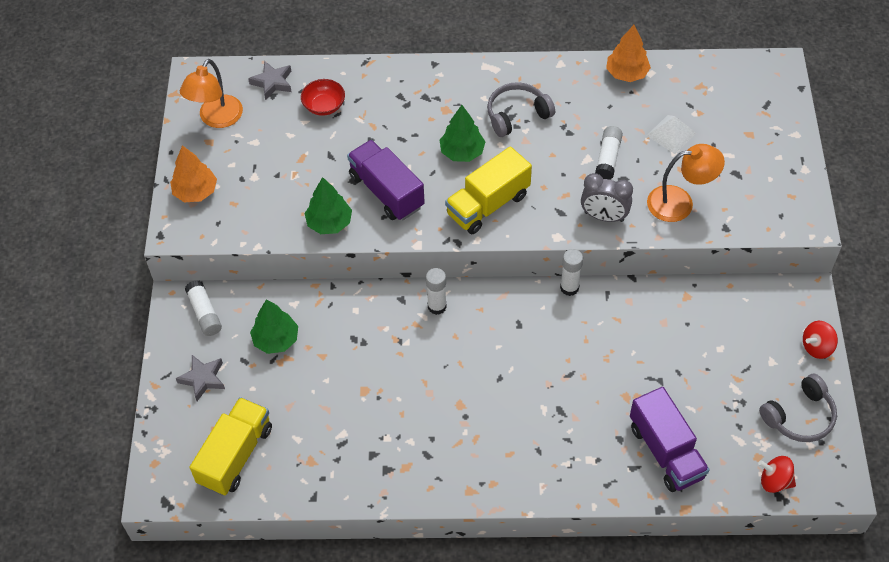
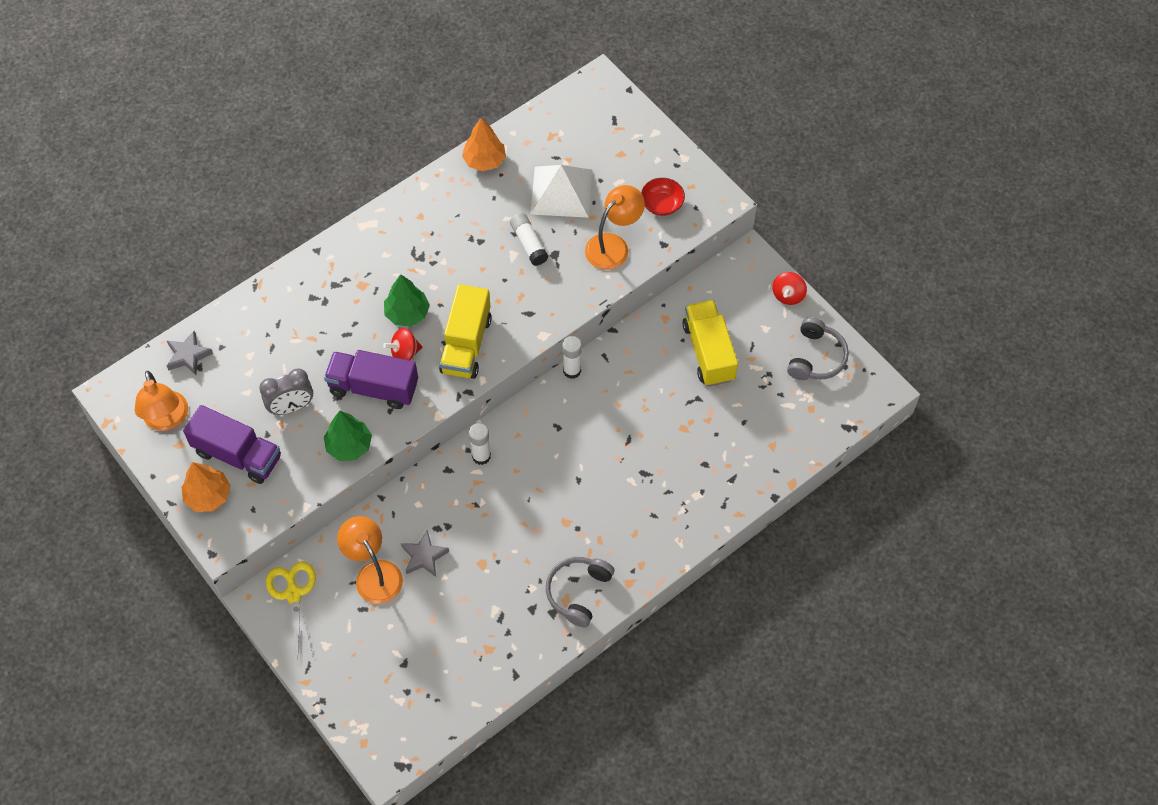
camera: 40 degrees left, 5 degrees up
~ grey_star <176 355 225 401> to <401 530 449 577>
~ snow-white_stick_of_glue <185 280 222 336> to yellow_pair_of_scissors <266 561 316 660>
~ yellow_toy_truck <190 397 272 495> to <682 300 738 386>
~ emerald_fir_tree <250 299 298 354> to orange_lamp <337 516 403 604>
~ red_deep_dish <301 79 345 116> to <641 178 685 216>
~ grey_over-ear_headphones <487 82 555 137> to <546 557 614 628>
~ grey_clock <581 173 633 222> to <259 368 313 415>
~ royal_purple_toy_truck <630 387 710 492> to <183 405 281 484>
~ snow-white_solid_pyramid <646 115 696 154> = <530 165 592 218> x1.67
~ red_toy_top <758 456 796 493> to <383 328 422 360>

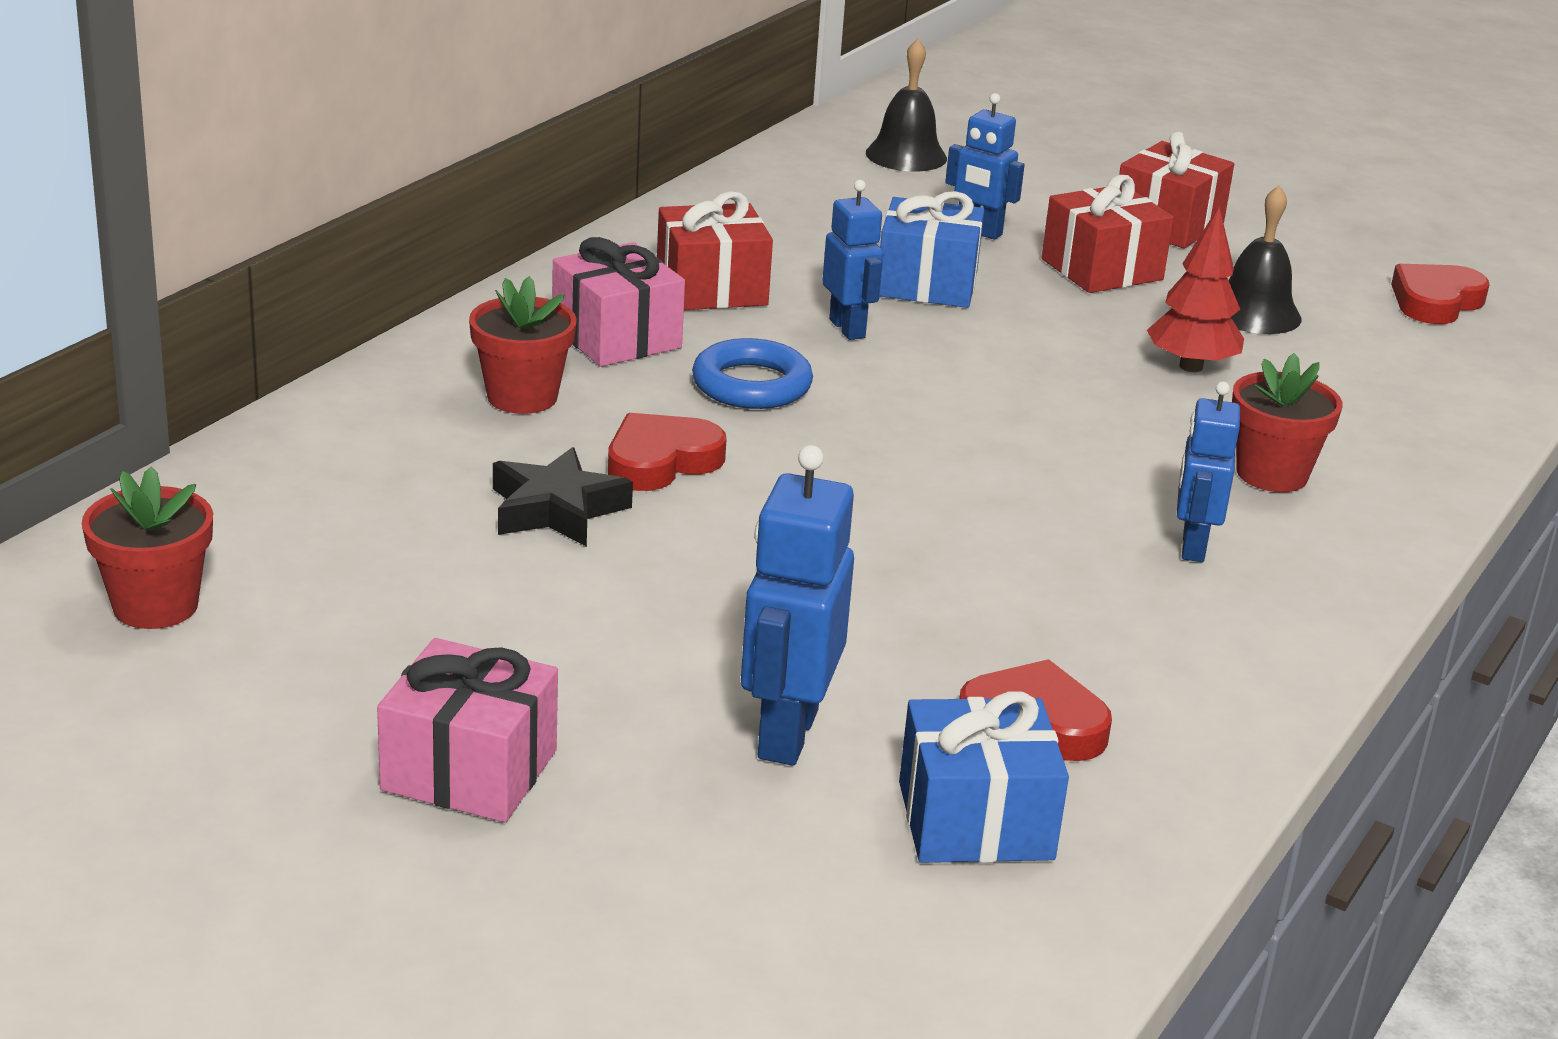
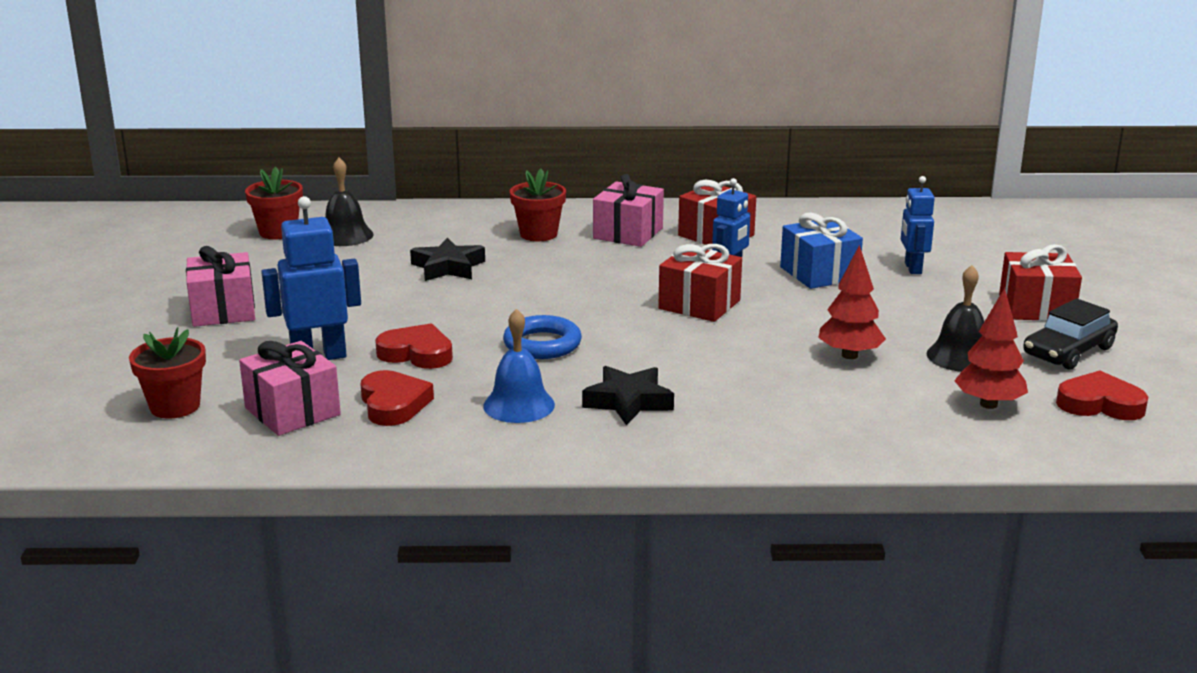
camera: 60 degrees right, 5 degrees down
~ red_heart <608 413 727 491> to <375 323 453 369>
~ royal_blue_hoop <692 338 813 409> to <503 315 582 359>
~ ebony_hand_bell <866 39 947 172> to <325 157 374 246>
~ royal_blue_wrapped_gift <899 691 1069 863> to pink_wrapped_gift <239 341 341 436>
~ red_wrapped_gift <1042 175 1174 293> to <658 244 742 322>
~ royal_blue_robot <1177 382 1240 562> to ebony_star <582 366 674 425>
~ red_flower_pot <1232 353 1342 492> to <129 327 206 419>
+ royal_blue_hand_bell <483 309 555 423>
+ red_fir_tree <954 288 1028 409>
+ ebony_automobile <1023 298 1118 370>

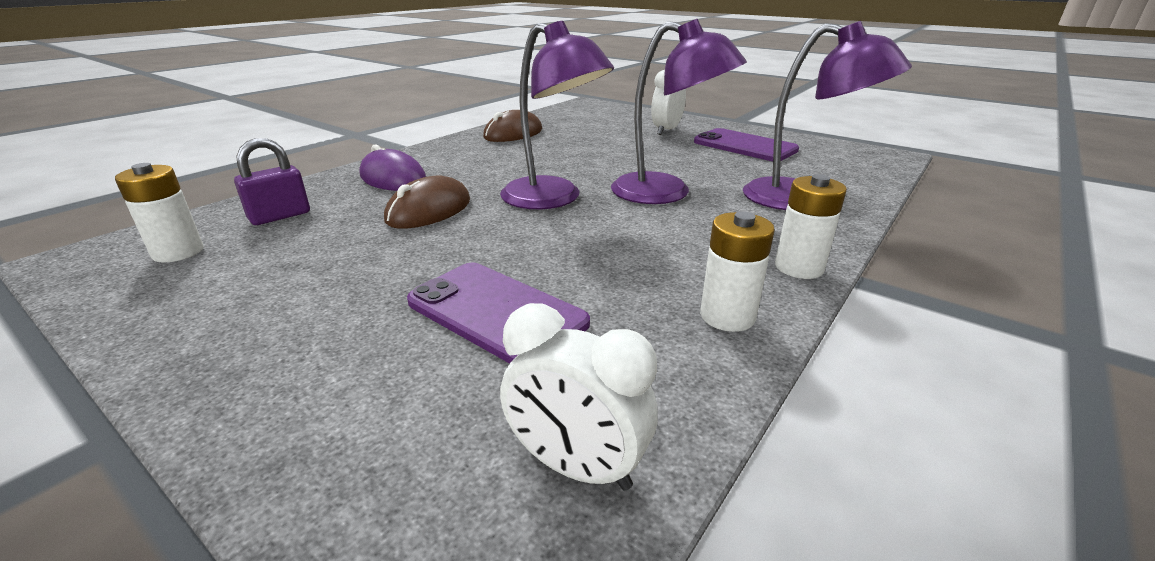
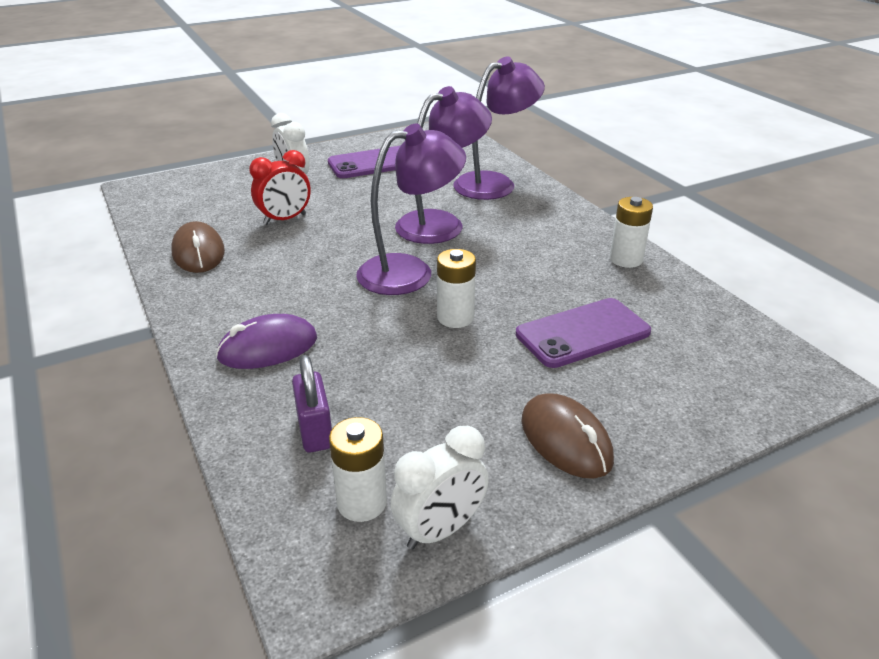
camera: 65 degrees left, 5 degrees up
~ brown_mouse <384 176 470 229> to <521 393 614 479>
~ snow-white_clock <500 303 658 491> to <391 426 489 549>
~ snow-white_power_cell <775 174 847 279> to <437 249 476 328>
+ red_clock <249 150 311 225>

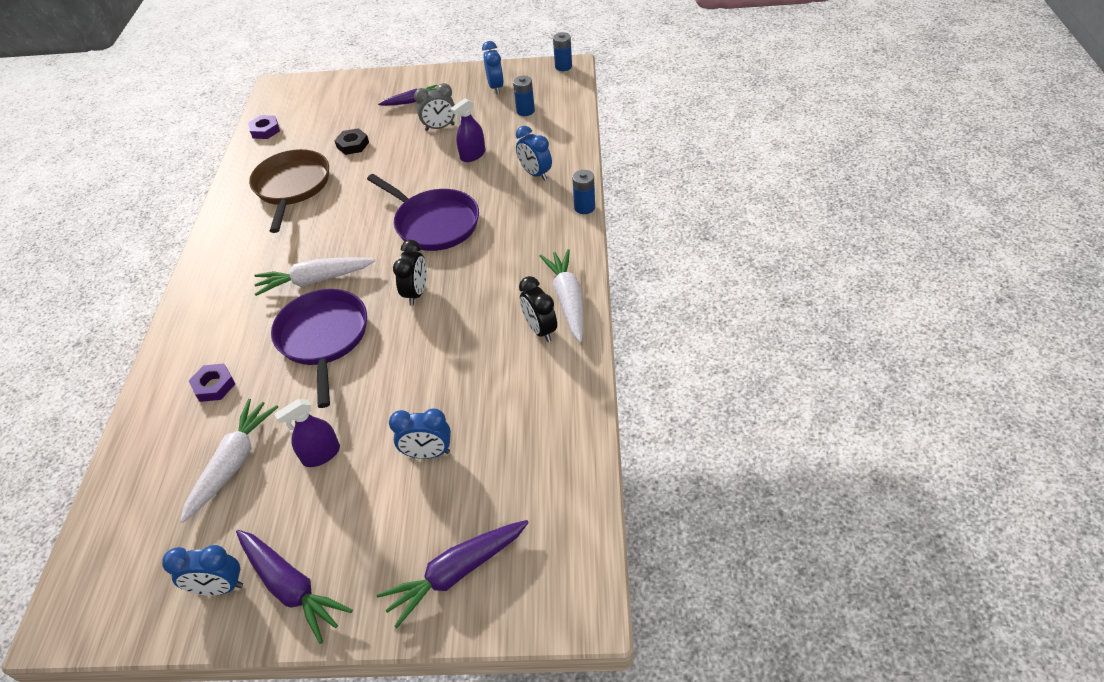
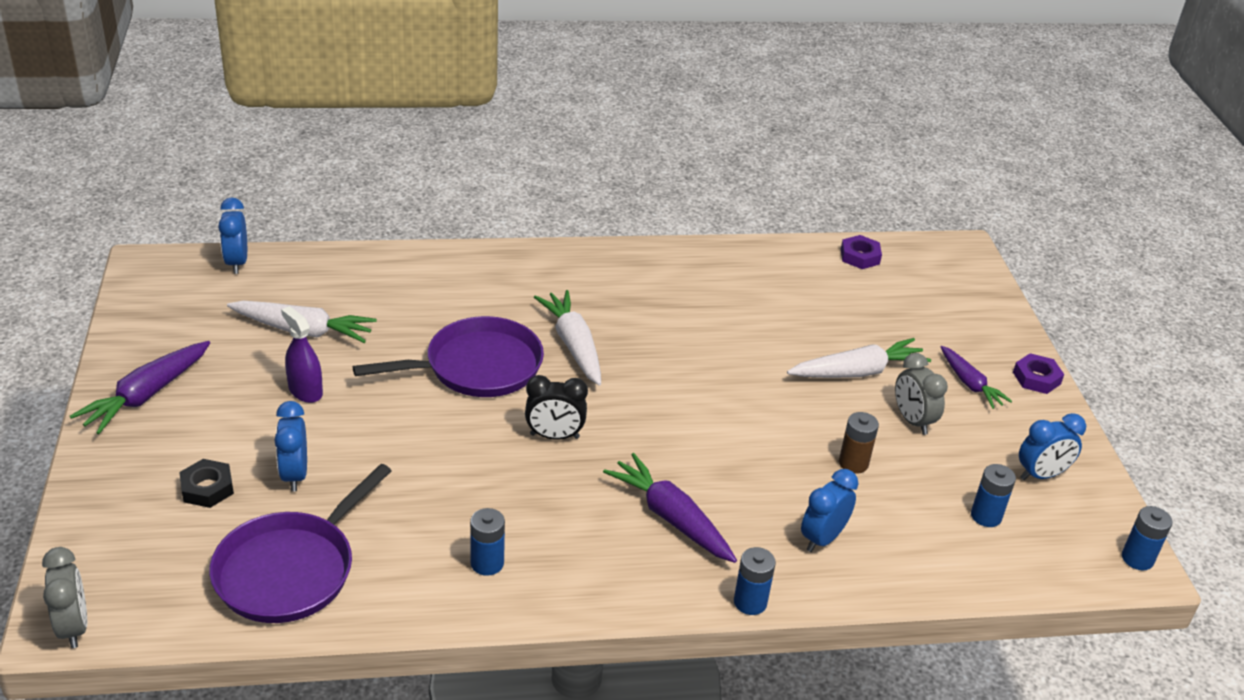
camera: 75 degrees right, 10 degrees down
~ royal_blue_clock <162 545 243 595> to <218 197 247 274>
~ royal_purple_hex_nut <189 363 235 402> to <1013 353 1064 394>
- brown_pan <249 149 329 233>
~ ebony_hex_nut <334 128 369 155> to <179 459 234 508>
~ royal_purple_pan <367 174 479 251> to <209 464 391 623>
~ royal_purple_root_vegetable <377 520 529 628> to <603 453 737 563>
~ royal_purple_sprayer <450 98 485 162> to brown_power_cell <839 412 879 474>
~ ebony_clock <519 276 557 342> to royal_blue_power_cell <470 508 505 576>
~ snow-white_root_vegetable <540 249 584 342> to <787 338 931 378>
+ grey_clock <42 547 87 648>

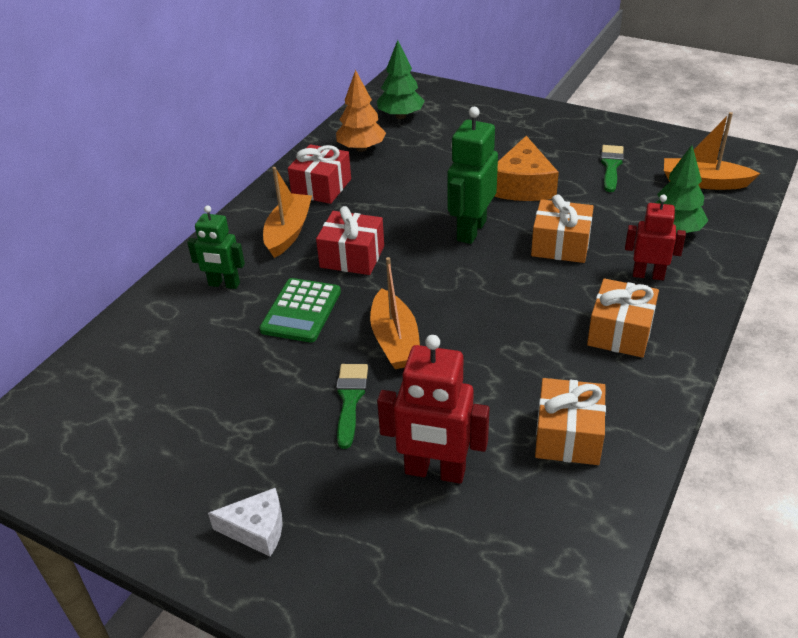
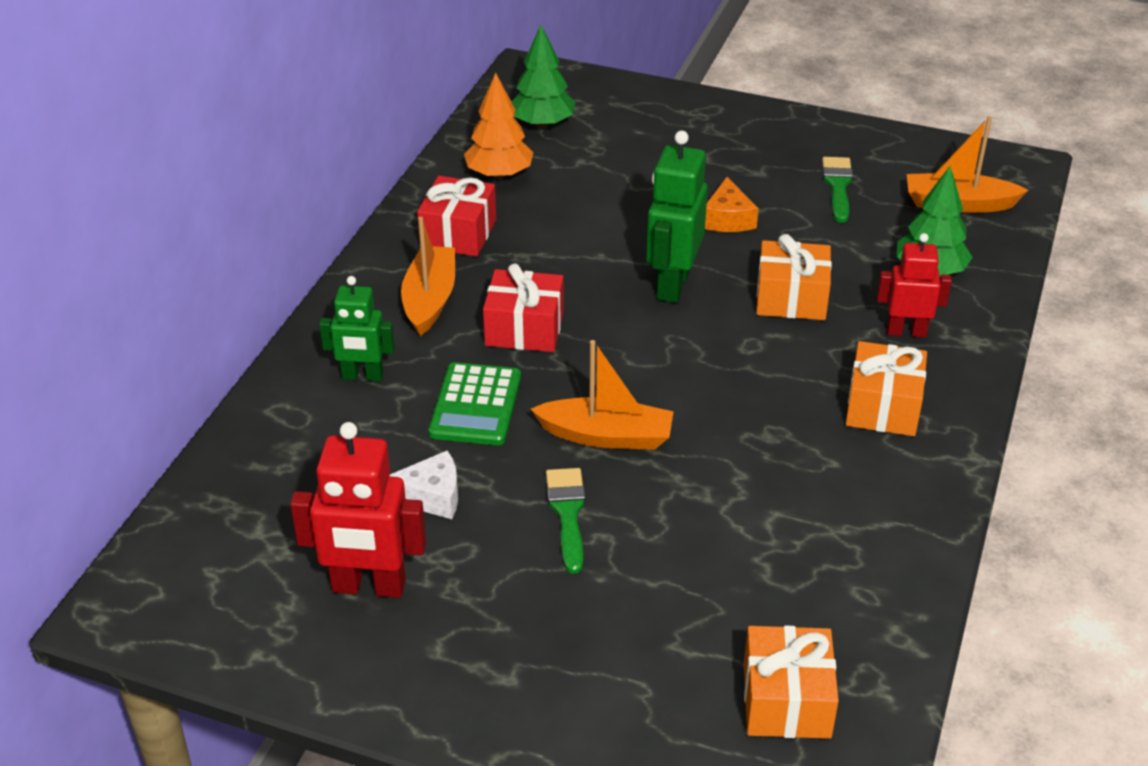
camera: 10 degrees left, 0 degrees up
~ snow-white_cheese <208 488 283 556> to <390 451 458 519>
~ orange_toy_boat <370 257 420 369> = <531 340 674 450> 60 degrees counterclockwise
~ red_robot <377 335 489 484> to <290 422 426 598>
~ orange_cheese <494 136 559 201> = <705 177 759 232> x0.62
~ orange_wrapped_gift <535 378 606 465> to <744 626 839 739>

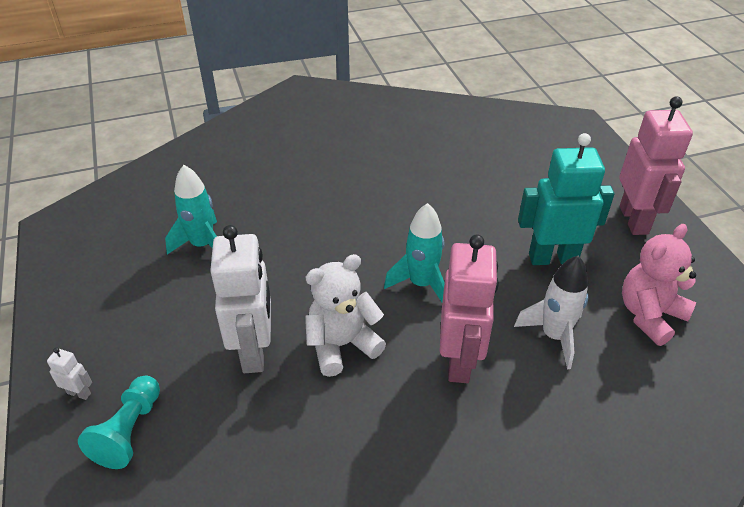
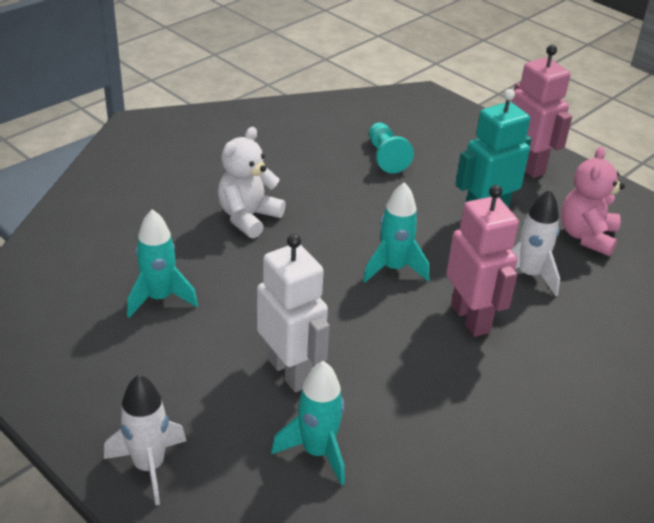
camera: 30 degrees left, 5 degrees down
~ snow-white_robot <47 348 92 400> to snow-white_rocket <104 374 186 505>
~ turquoise_pawn <78 376 160 469> to <369 122 414 173>
~ snow-white_teddy <305 254 386 377> to <218 127 286 239>
+ turquoise_rocket <271 361 345 486>

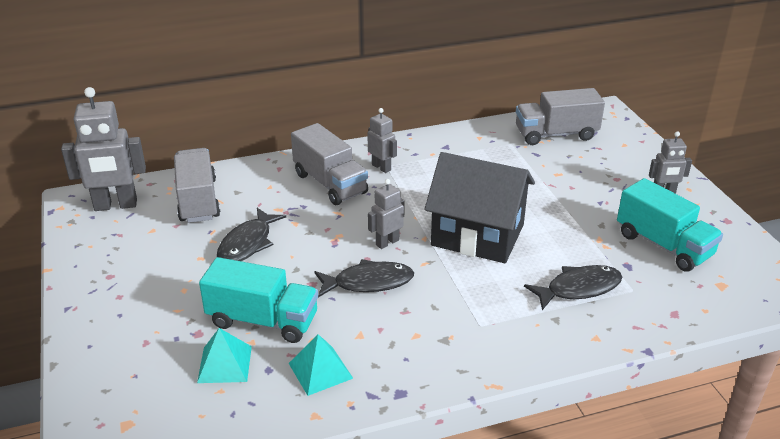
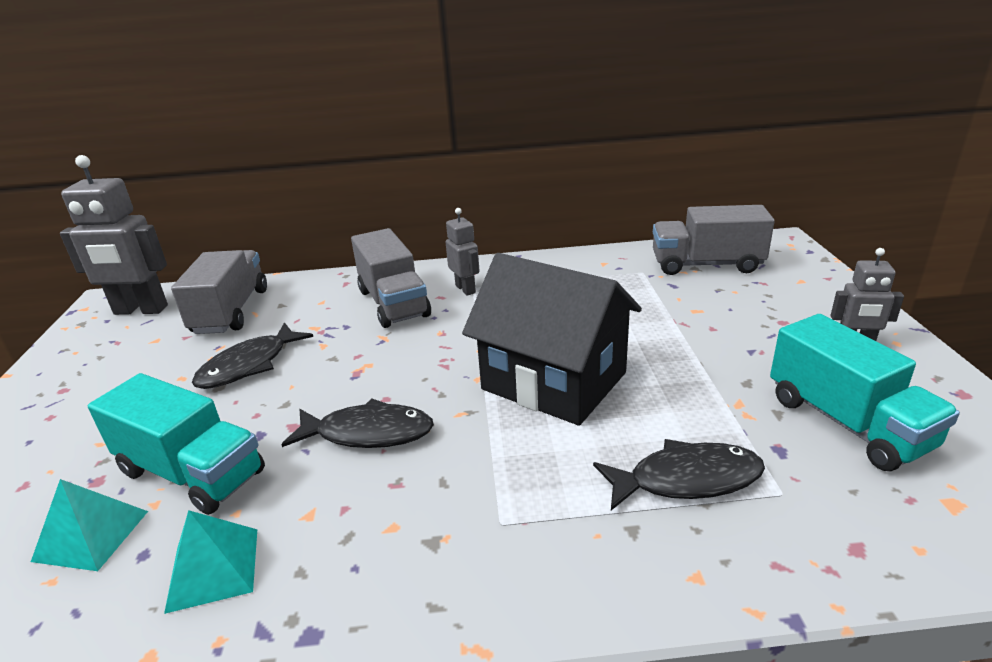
camera: 15 degrees right, 5 degrees down
- grey_robot <368 179 405 249>

